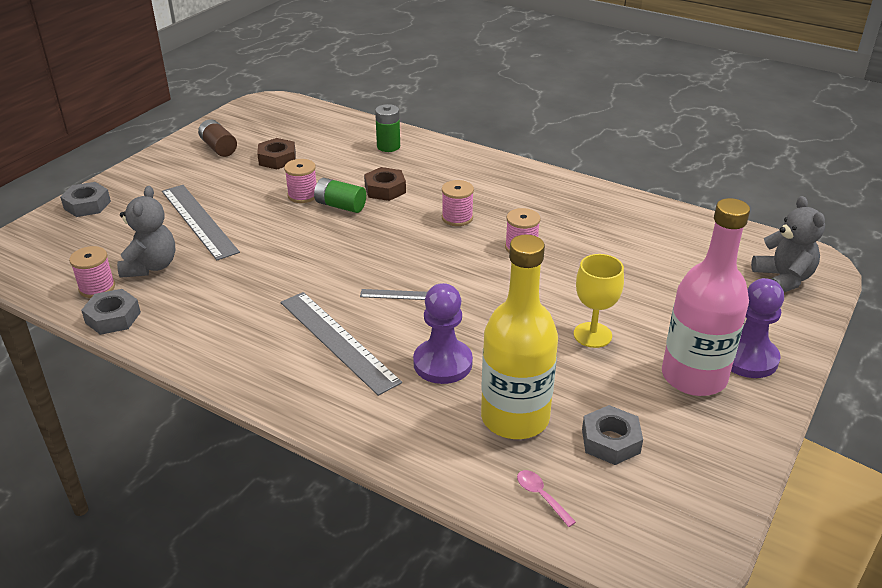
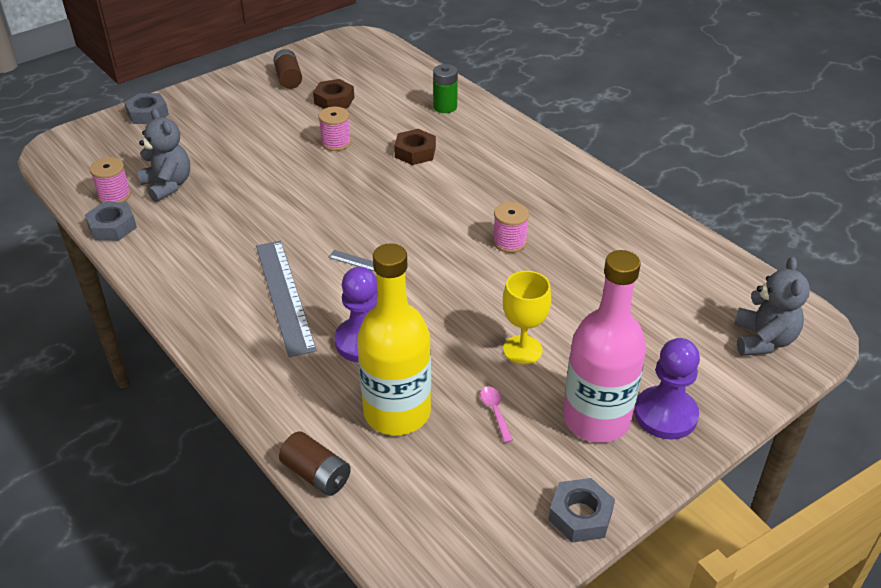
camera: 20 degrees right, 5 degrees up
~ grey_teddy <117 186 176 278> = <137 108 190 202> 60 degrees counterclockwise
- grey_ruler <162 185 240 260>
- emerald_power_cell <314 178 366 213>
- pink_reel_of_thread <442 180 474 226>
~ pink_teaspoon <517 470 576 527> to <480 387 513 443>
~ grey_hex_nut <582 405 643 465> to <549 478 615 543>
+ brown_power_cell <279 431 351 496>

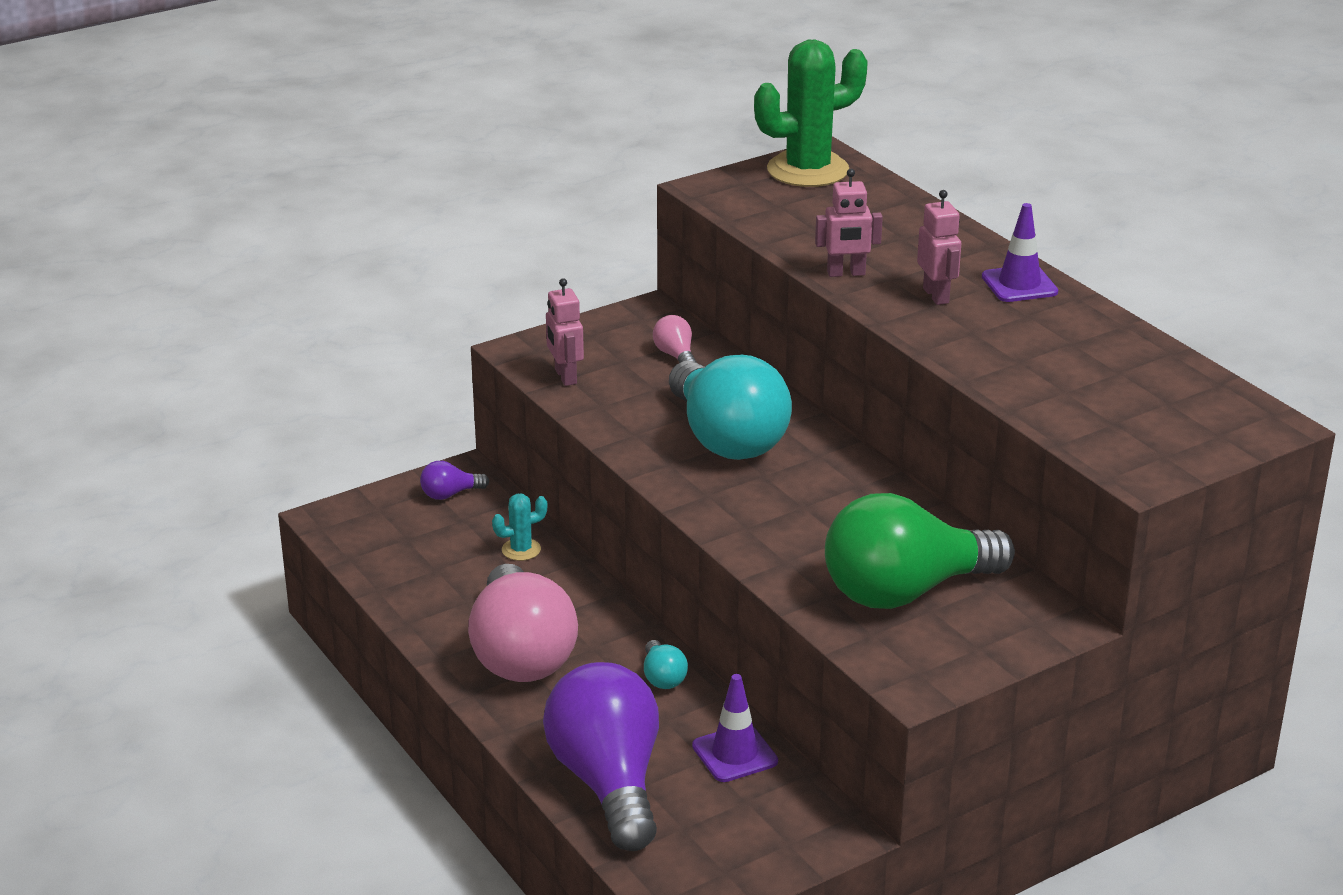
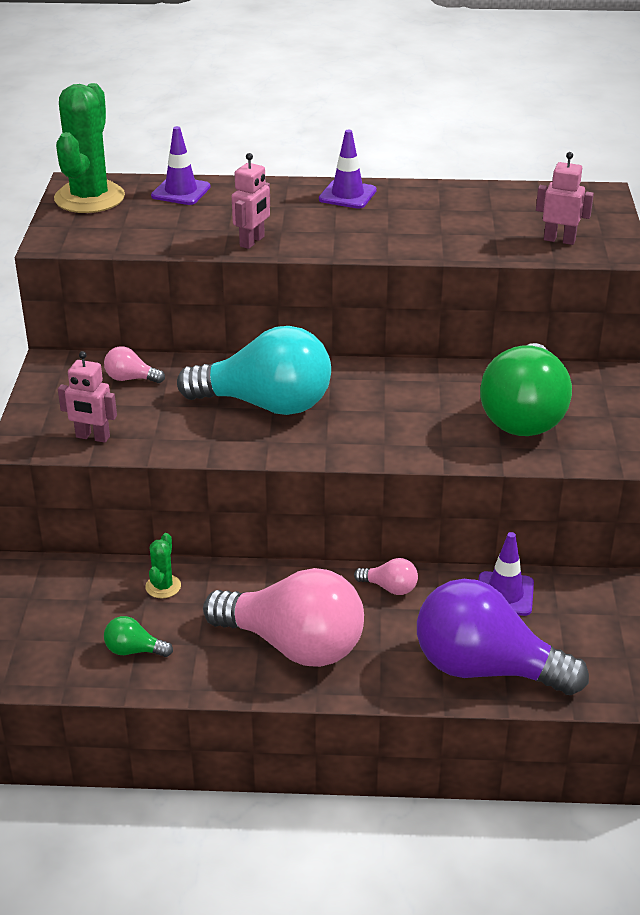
camera: 55 degrees left, 5 degrees up
- royal_purple_bulb <420 461 489 500>
~ turquoise_cactus <492 494 547 561> to emerald_cactus <145 533 181 598>
~ turquoise_bulb <644 640 688 689> to pink_bulb <354 558 418 595>
~ pink_robot <917 190 961 305> to <536 152 594 245>
+ emerald_bulb <104 616 173 657>
+ royal_purple_safety_cone <151 126 211 205>

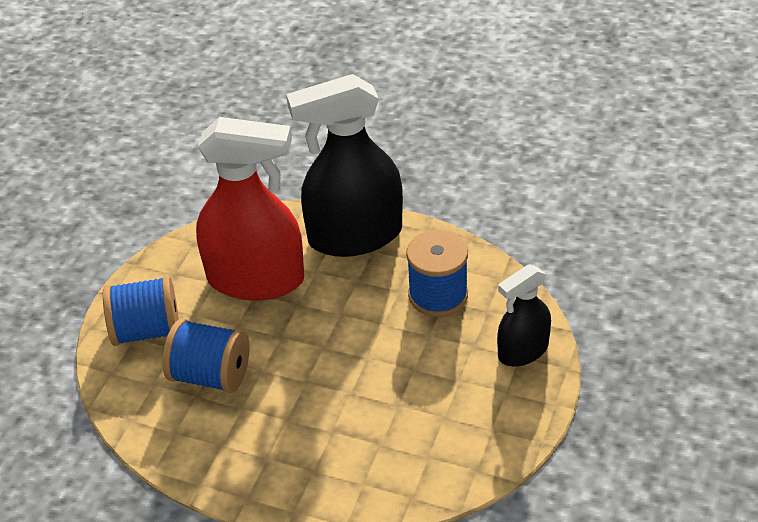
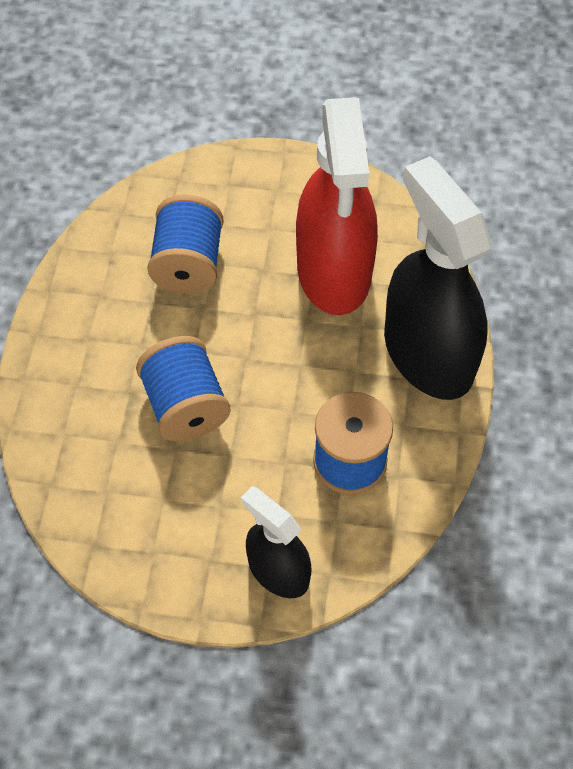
camera: 75 degrees right, 15 degrees up
~ royal_blue_reel_of_thread <103 276 179 346> to <136 336 230 442>

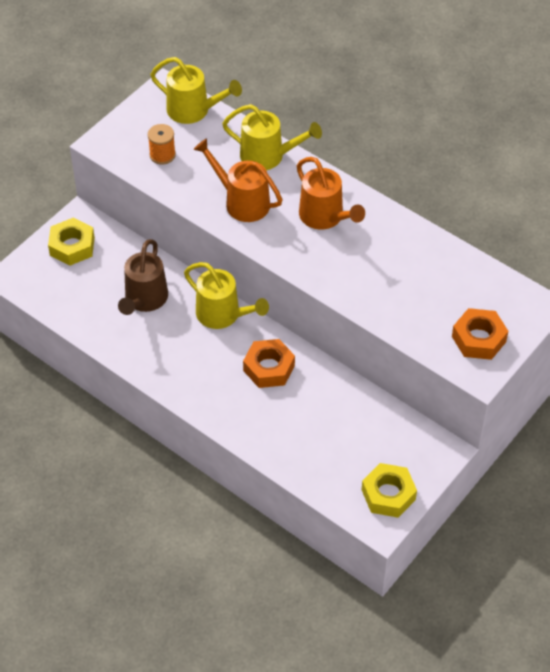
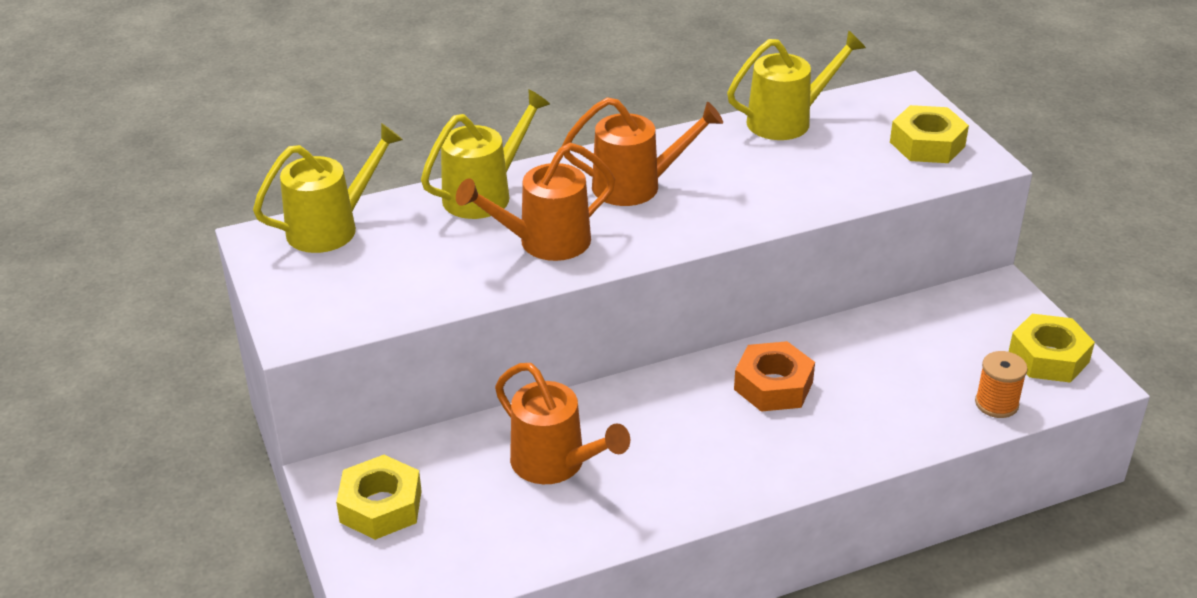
camera: 60 degrees left, 15 degrees down
~ brown_watering_can <118 239 168 315> to orange_watering_can <495 363 630 484>
~ orange_reel_of_thread <148 124 176 165> to <975 351 1028 418>
~ yellow_watering_can <184 262 269 329> to <727 30 866 140>
~ orange_hex_nut <452 308 508 360> to yellow_hex_nut <890 105 969 163>

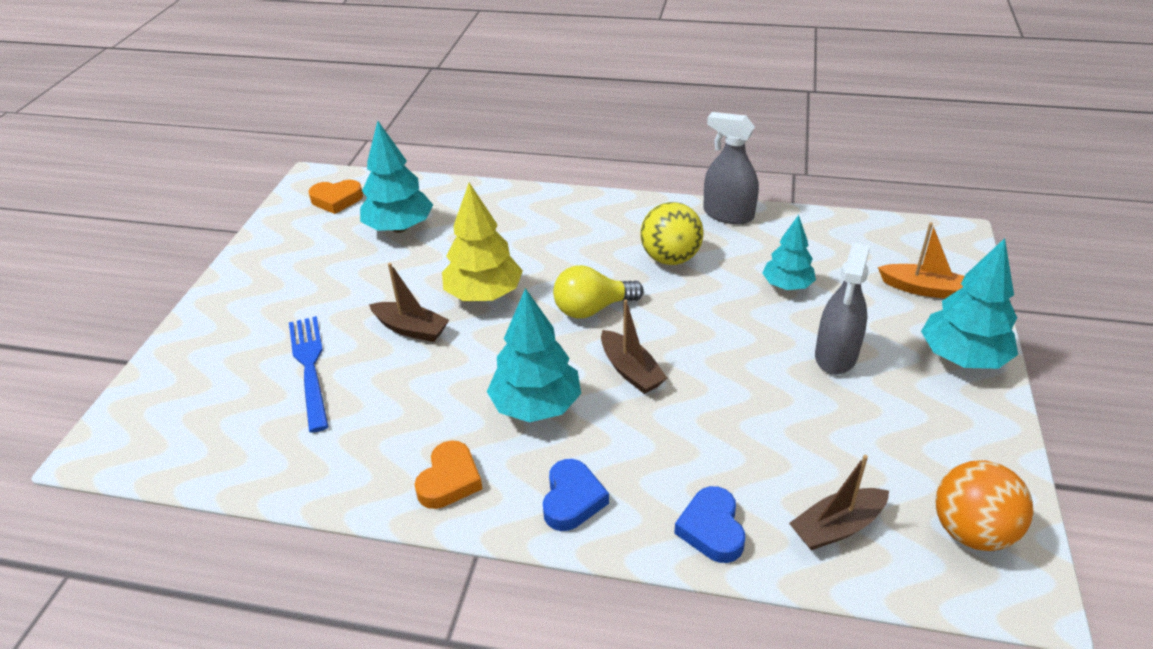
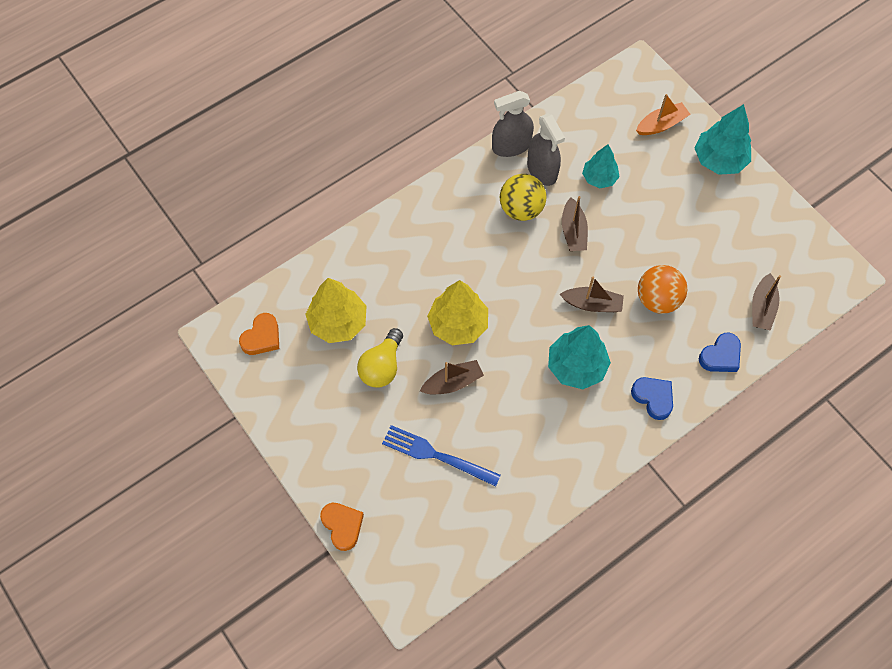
camera: 50 degrees left, 25 degrees up
~ turquoise_fir_tree <360 121 433 233> to yellow_fir_tree <305 278 366 343>
~ orange_heart <415 440 483 509> to <320 503 364 551>
~ yellow_bulb <553 265 644 319> to <357 328 403 388>
~ royal_blue_heart <674 486 745 563> = <699 332 741 372> 75 degrees counterclockwise
~ grey_sprayer <815 243 870 375> to <527 113 565 186>
~ orange_play_ball <936 460 1033 551> to <638 265 687 314>
+ brown_toy_boat <562 196 588 251>

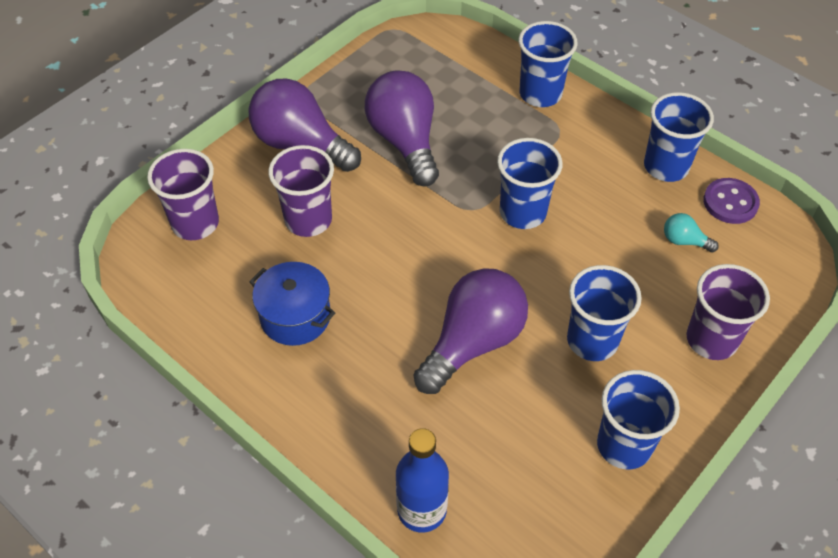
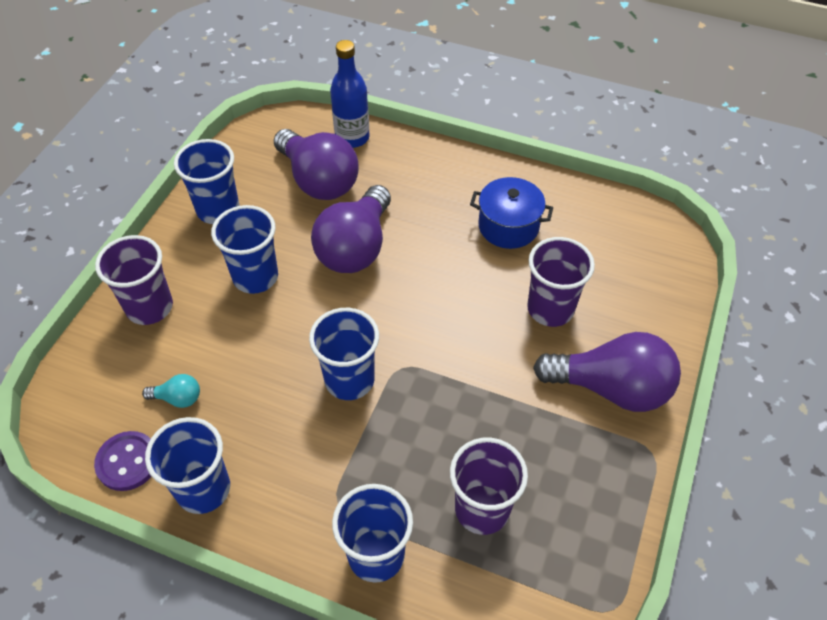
camera: 160 degrees right, 0 degrees up
~ royal_purple_beaker <147 149 219 240> to <450 438 528 535>
~ royal_purple_bulb <365 70 439 187> to <274 129 359 200>

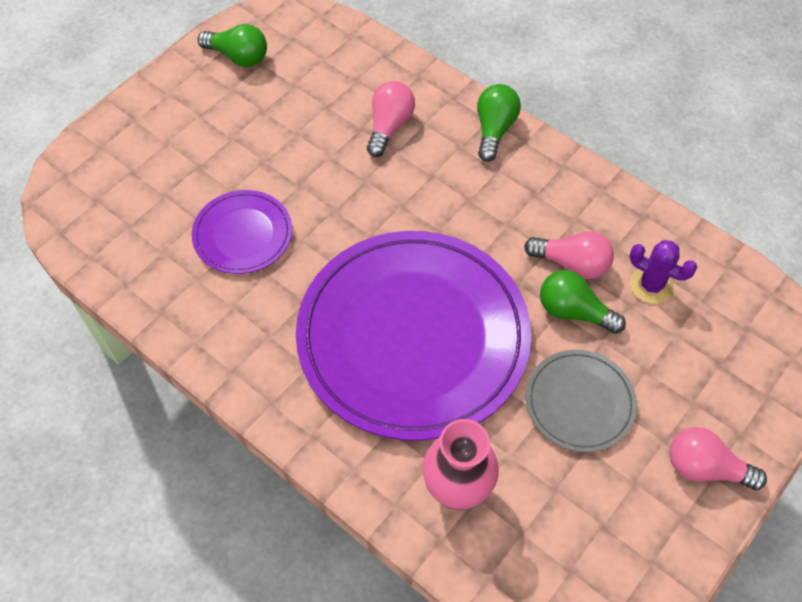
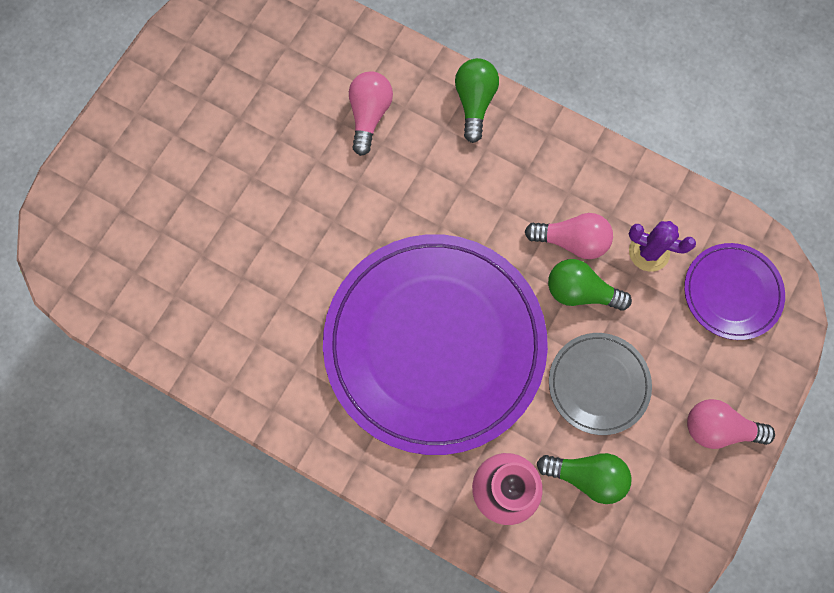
camera: 10 degrees left, 15 degrees up
~ royal_purple_dinner_plate <192 190 292 274> to <684 243 785 340>
~ emerald_bulb <198 24 267 67> to <537 453 632 504>

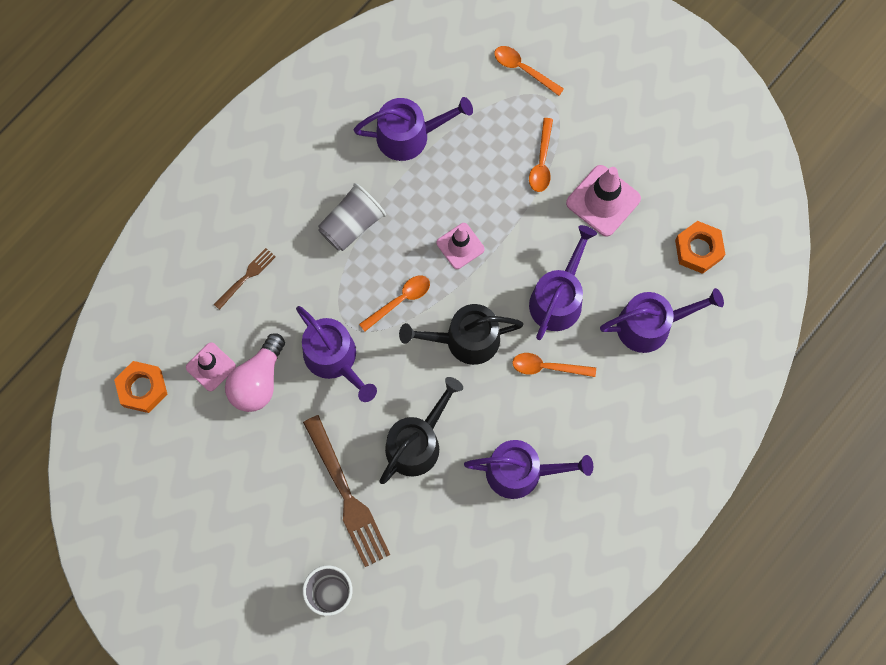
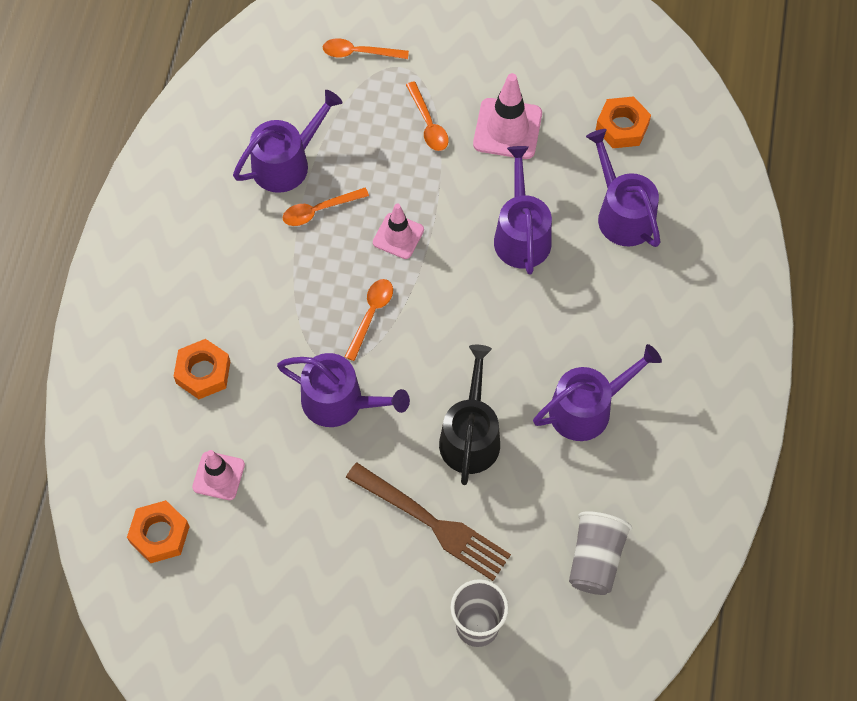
camera: 30 degrees left, 10 degrees down
~ brown_table_fork <214 248 276 310> to orange_hex_nut <173 339 230 399>
- pink_bulb <225 333 285 412>
~ grey_beaker <318 183 386 251> to <569 511 632 595>
- ebony_watering_can <399 304 524 365>
~ orange_teaspoon <512 353 596 377> to <283 188 369 226>
~ royal_purple_watering_can <600 288 724 353> = <586 129 660 247> 75 degrees counterclockwise

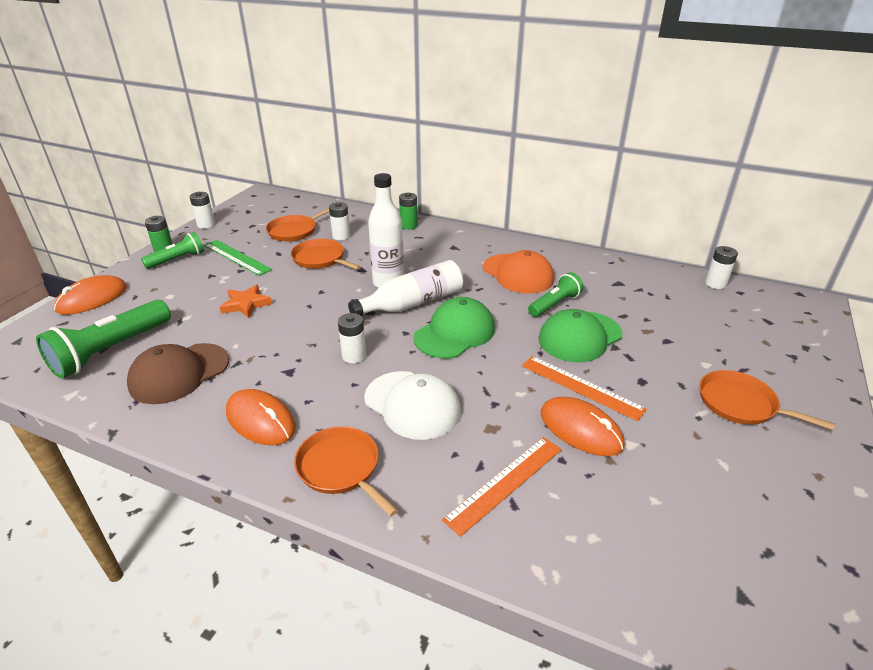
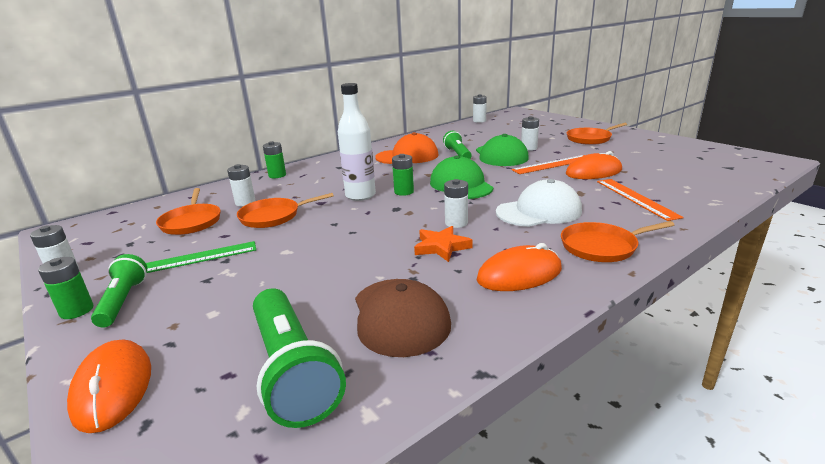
camera: 60 degrees left, 10 degrees down
~ orange_star <220 285 272 318> to <414 226 473 262>
~ snow-white_bottle <348 260 464 316> to emerald_power_cell <392 154 414 196>
+ snow-white_power_cell <521 116 539 151>

